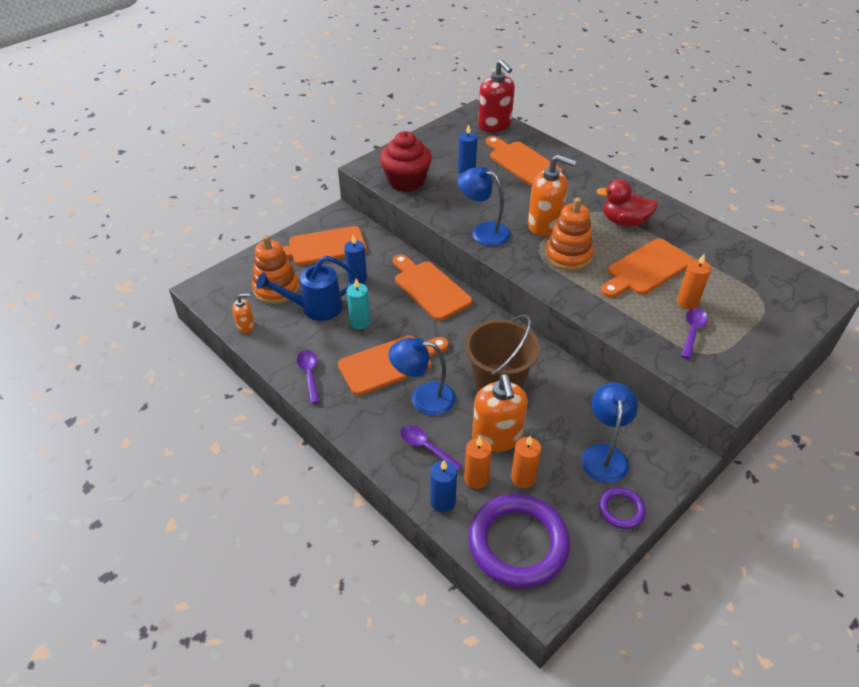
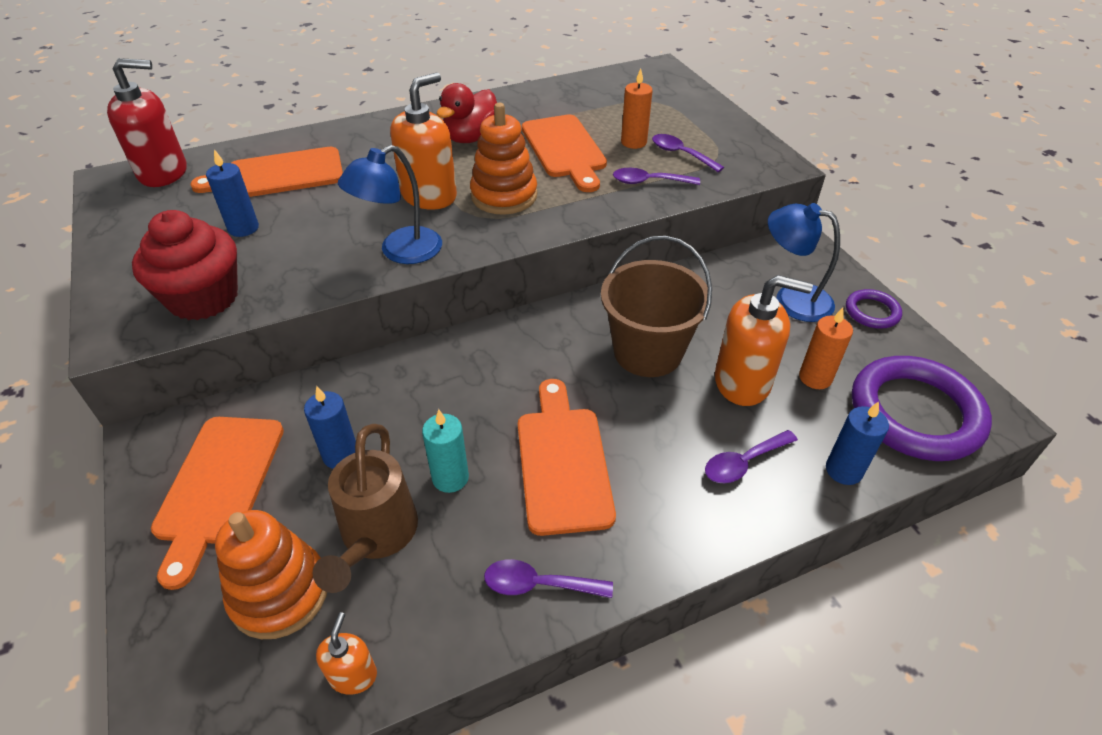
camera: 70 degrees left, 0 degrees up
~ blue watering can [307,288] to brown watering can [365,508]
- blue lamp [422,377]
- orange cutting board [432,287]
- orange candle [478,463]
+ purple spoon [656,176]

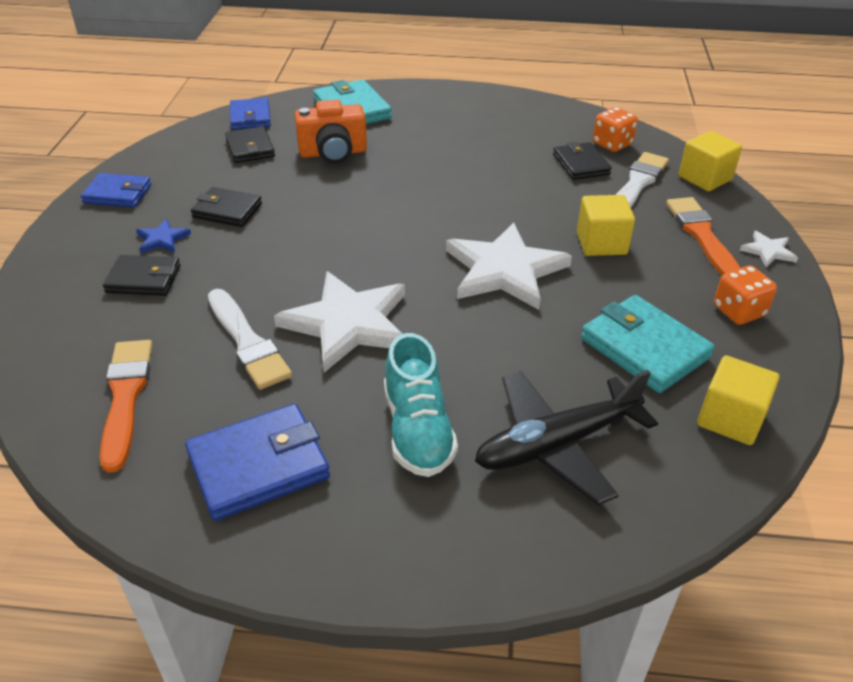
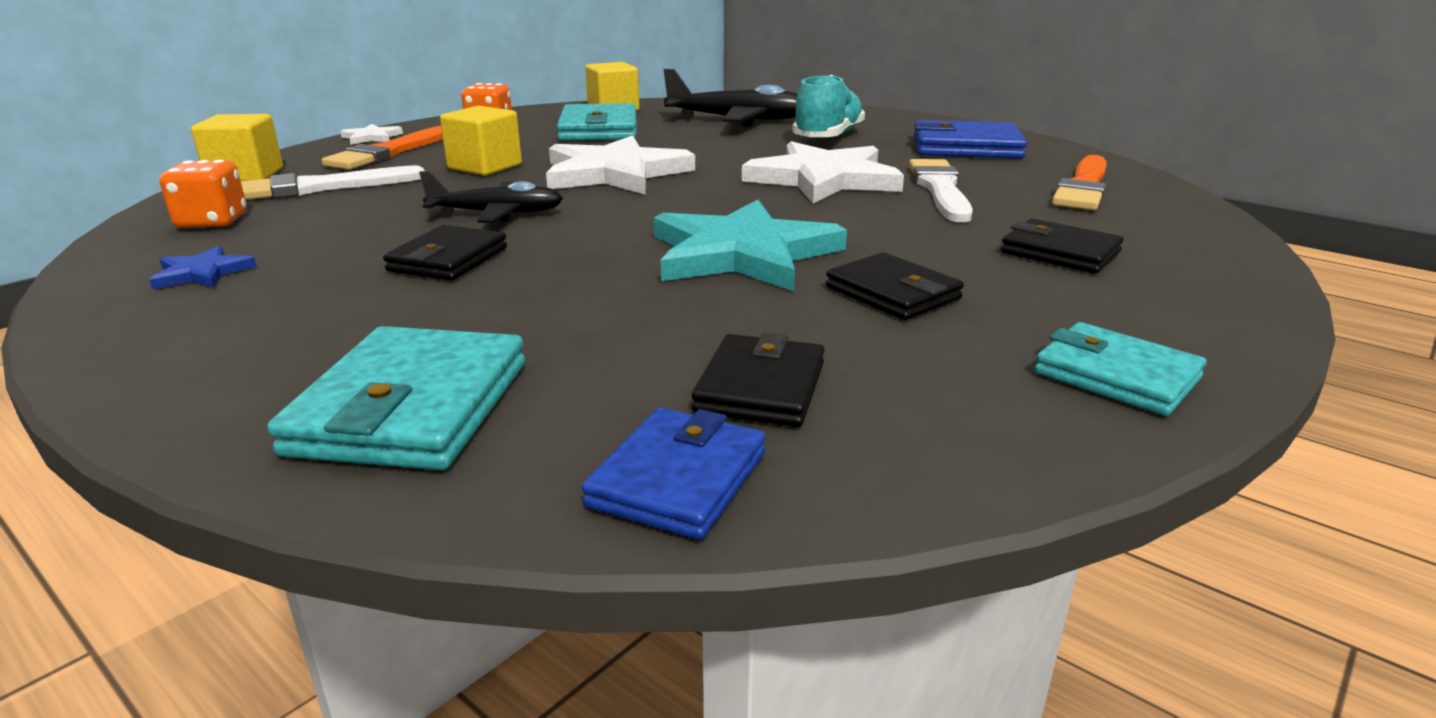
camera: 145 degrees left, 15 degrees down
~ blue wallet [116,190] to turquoise wallet [1121,369]
~ blue star [163,236] to [203,267]
- orange camera [331,131]
~ black wallet [582,161] to [445,253]
+ black plane [491,197]
+ turquoise star [750,245]

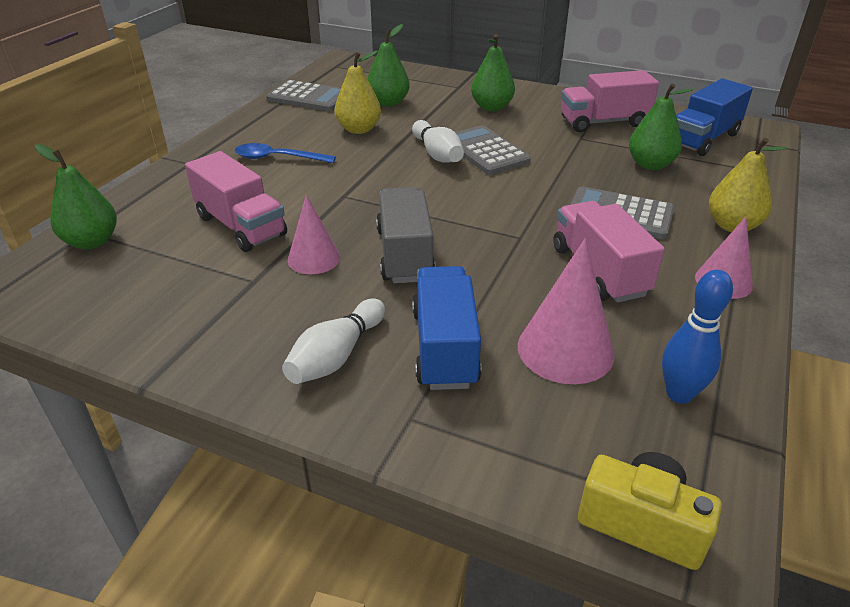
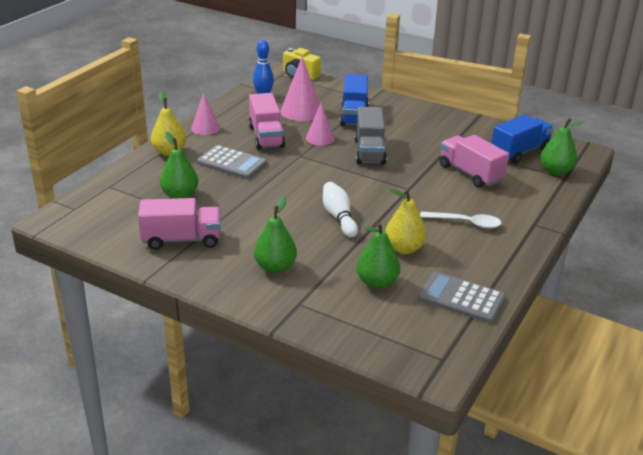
camera: 175 degrees left, 5 degrees down
~ blue spoon [285,153] to white spoon [460,220]
- white bowling pin [333,341]
~ pink cone [314,234] to [320,124]
- grey calculator [493,150]
~ blue truck [714,117] to [523,139]

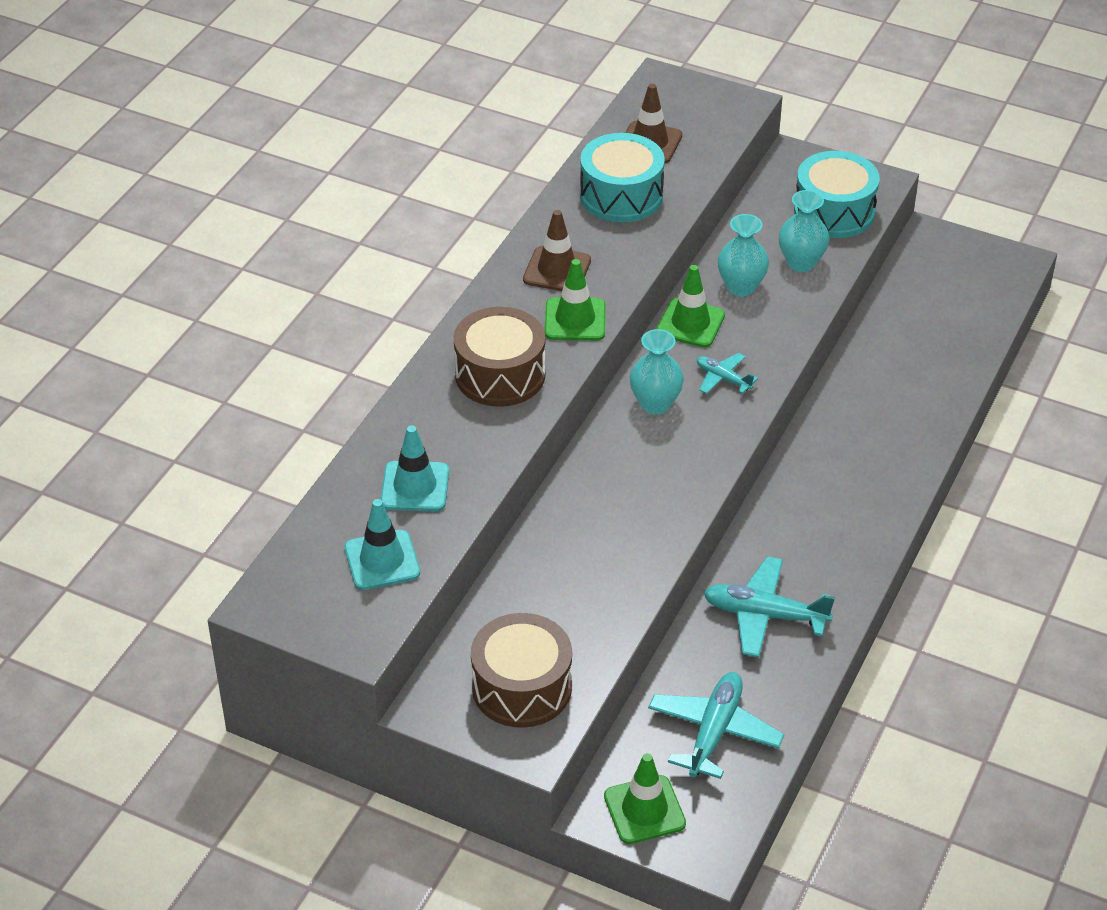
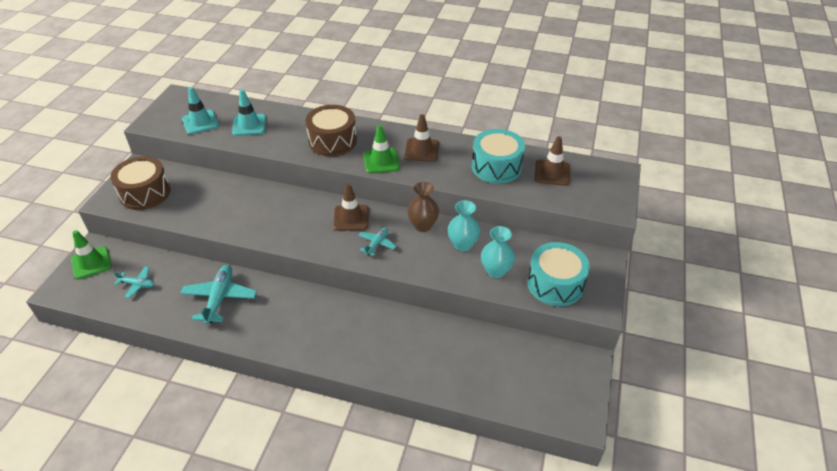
camera: 80 degrees right, 0 degrees up
~ turquoise vase [657,371] to brown traffic cone [351,207]
~ turquoise plane [716,725] = [134,282] x0.56
~ green traffic cone [691,306] to brown vase [423,207]

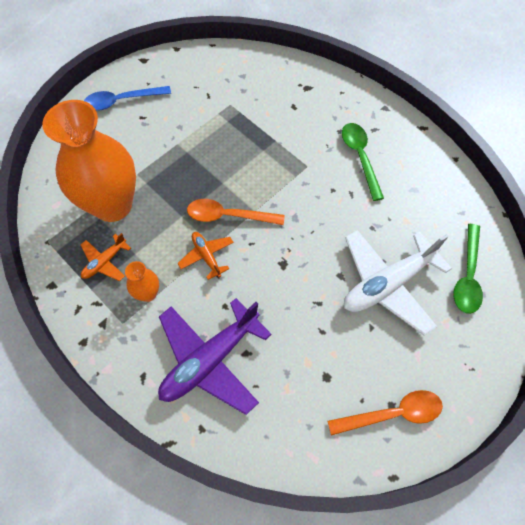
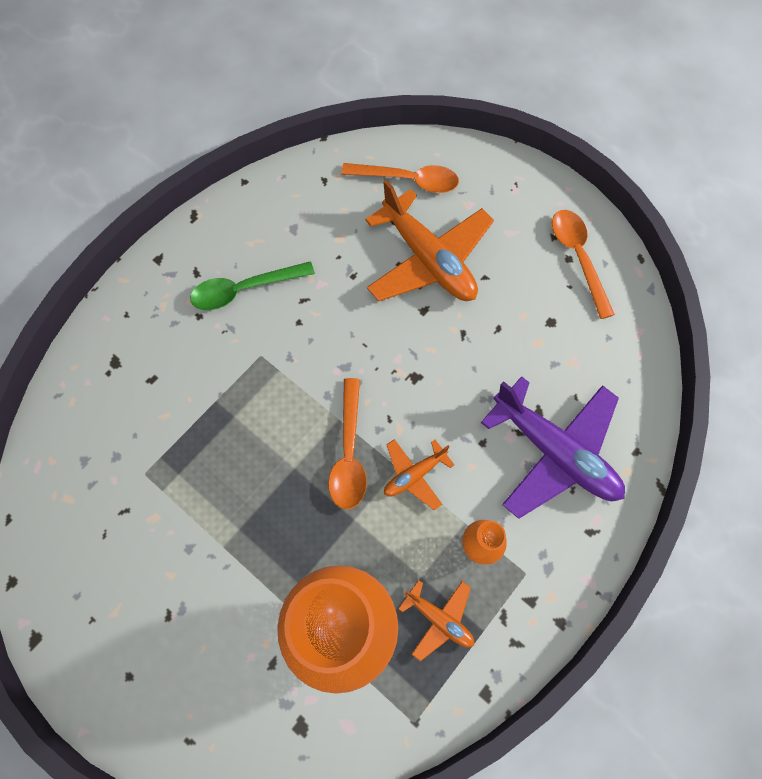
camera: 95 degrees left, 5 degrees up
- blue spoon [127,98]
~ white plane [398,282] to orange plane [429,241]
~ green spoon [468,269] to orange spoon [400,178]

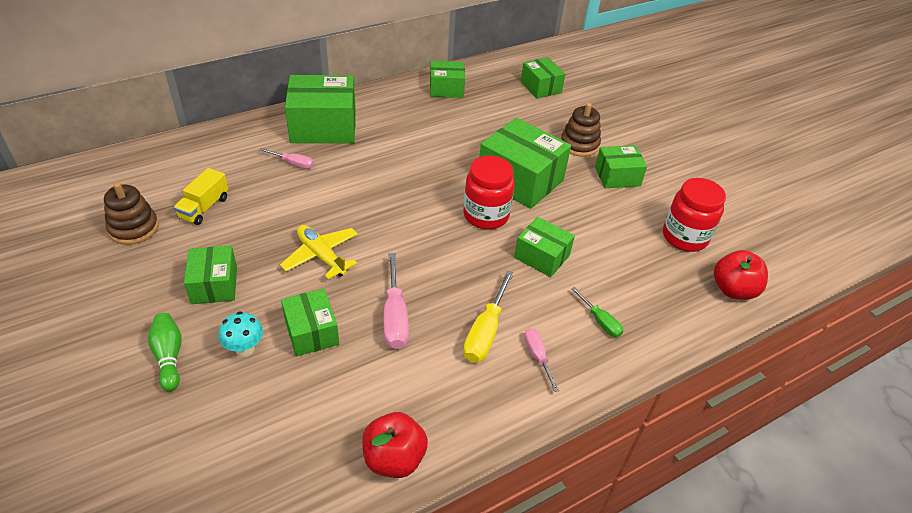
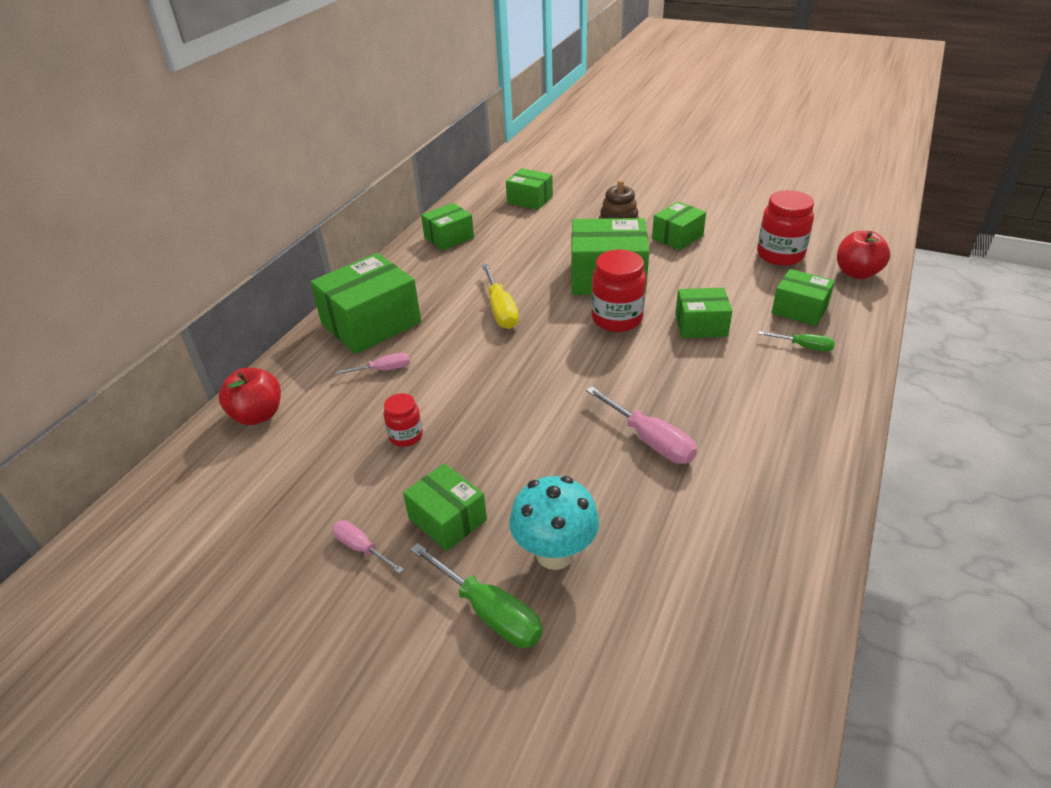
camera: 30 degrees left, 5 degrees down
- brown stacking toy [131,213]
~ green bowling pin [165,352] to green screwdriver [476,595]
- yellow truck [200,196]
~ turquoise mushroom [241,334] = [554,523] x1.63
- yellow plane [319,252]
~ green box [310,323] to [803,297]
~ red apple [395,445] to [250,396]
~ yellow screwdriver [488,317] to [500,296]
~ pink screwdriver [541,360] to [368,547]
+ red jar [403,420]

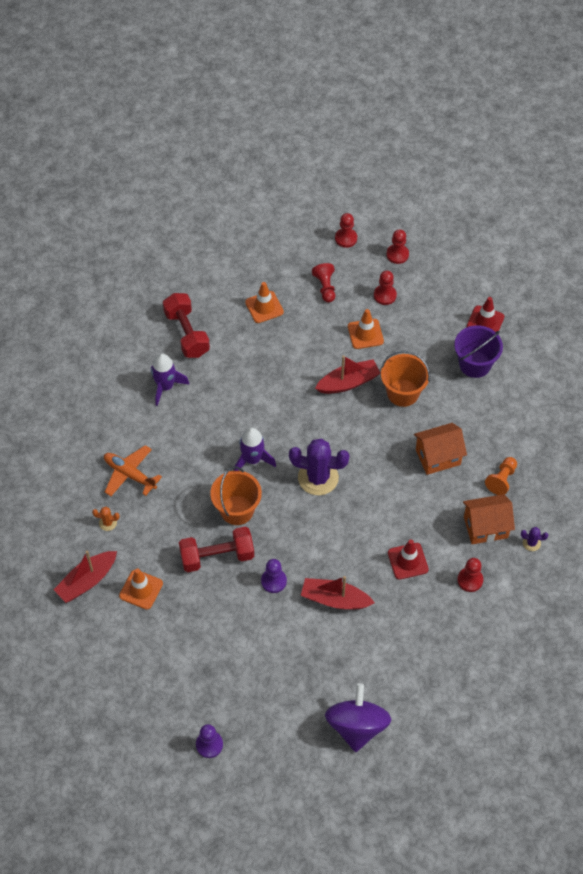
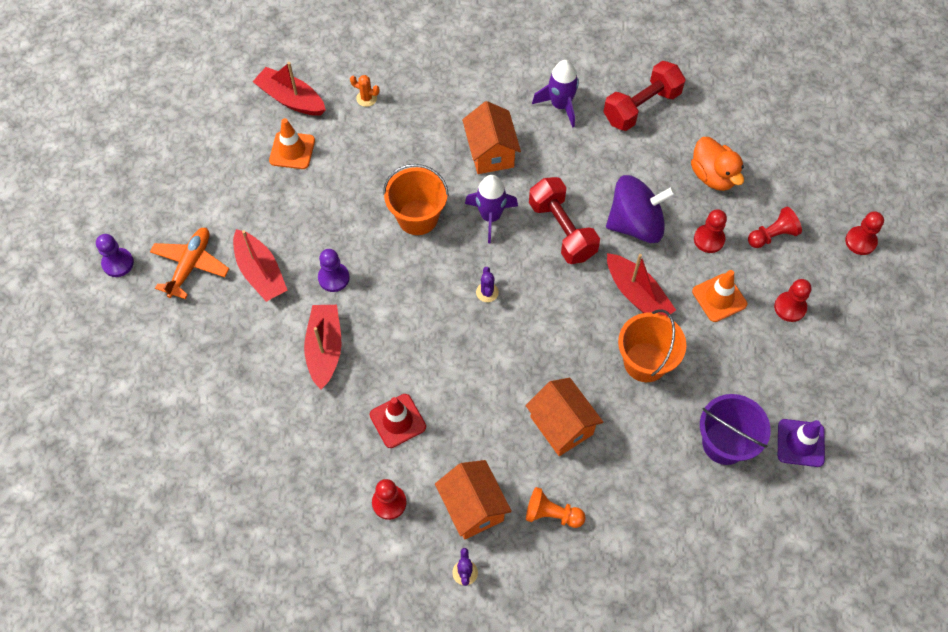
camera: 75 degrees right, 5 degrees up
~ orange cactus [105,519] = [365,91] 60 degrees counterclockwise
~ orange plane [133,470] to [189,263]
~ red dumbbell [216,549] to [564,220]
~ orange traffic cone [264,302] to orange duck [717,164]
~ purple cactus [319,467] = [487,284] x0.44
~ purple spinning top [358,717] to [641,209]
~ red pawn [397,246] to [710,231]
~ red traffic cone [485,314] to purple traffic cone [801,443]
+ red boat [260,265]
+ orange house [491,137]

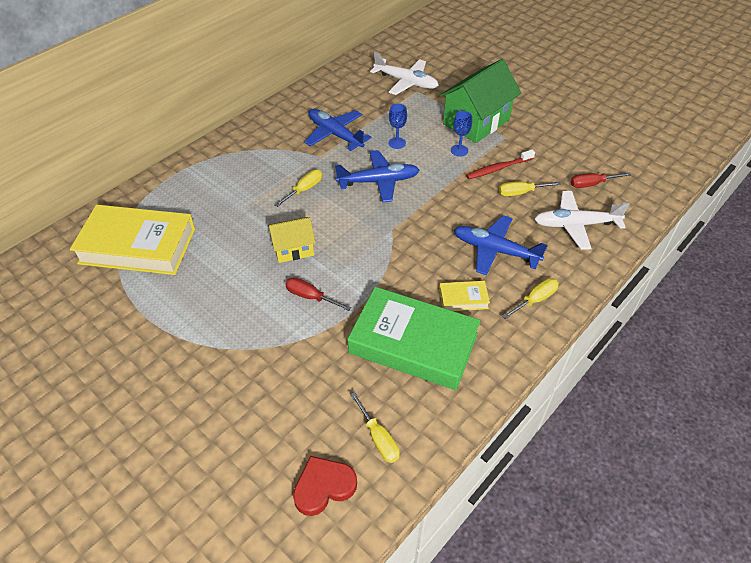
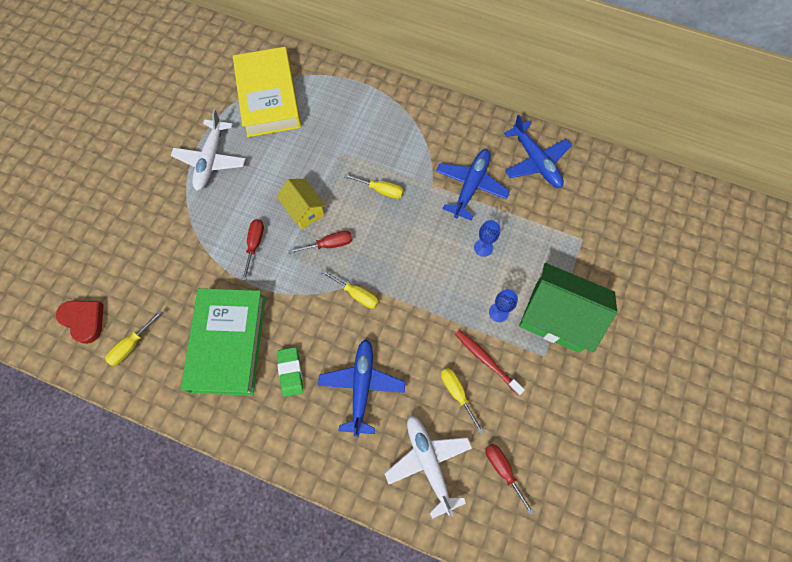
camera: 70 degrees right, 20 degrees up
~ blue plane [377,176] to [538,151]
~ white plane [404,73] to [208,150]
~ yellow book [464,296] to green eraser [290,372]
~ yellow screwdriver [531,298] to [350,289]
+ red screwdriver [320,242]

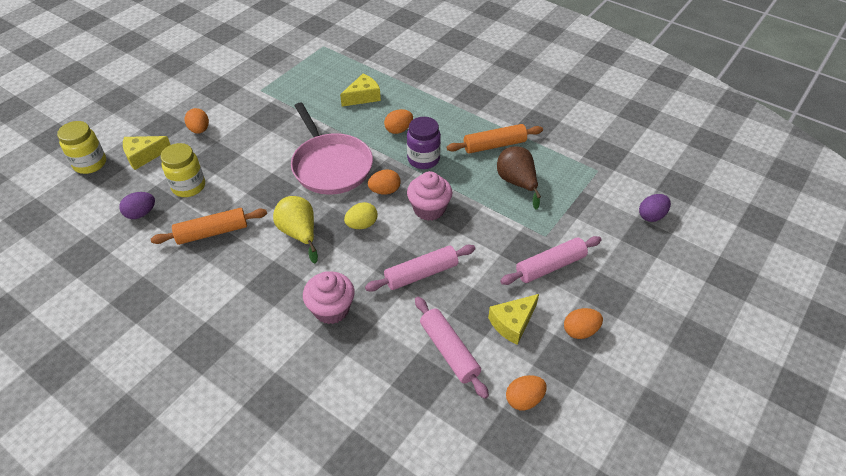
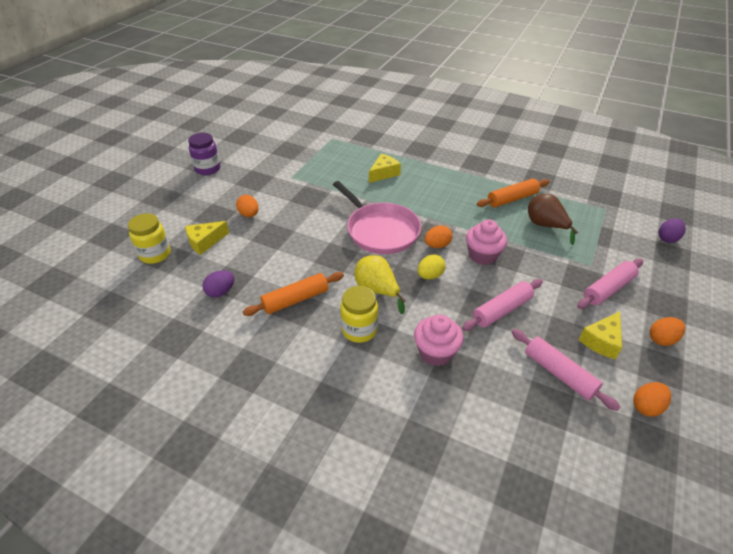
camera: 10 degrees left, 5 degrees down
~ yellow jar [183,170] to [359,314]
- orange egg [398,121]
~ purple jar [424,143] to [204,154]

